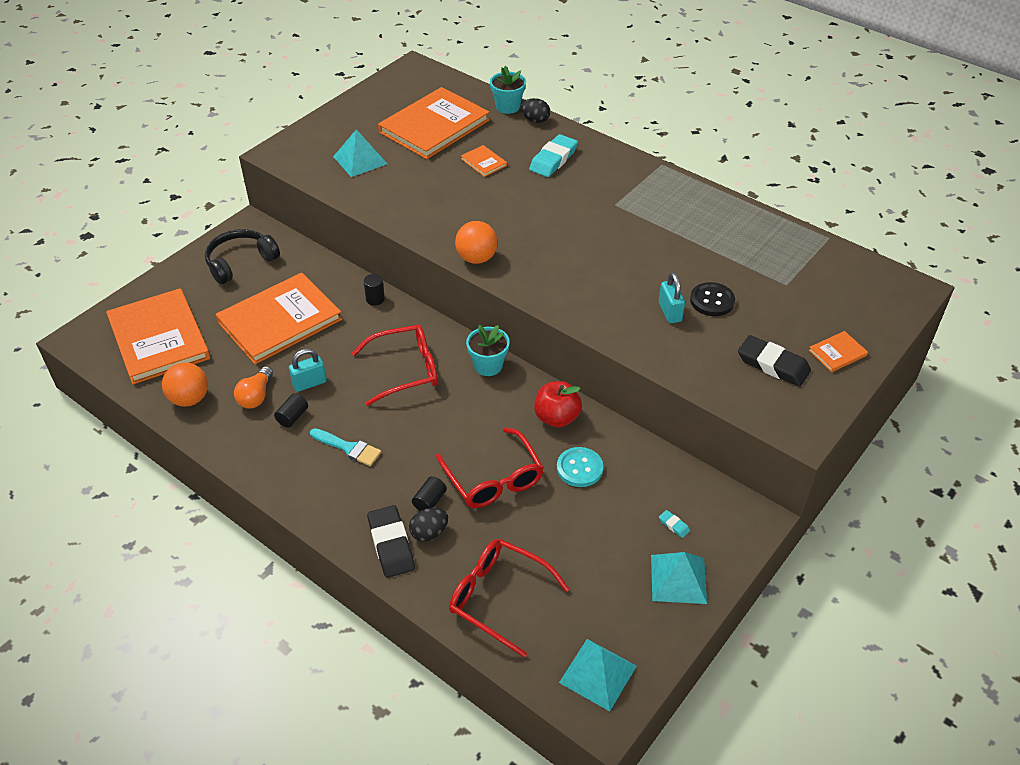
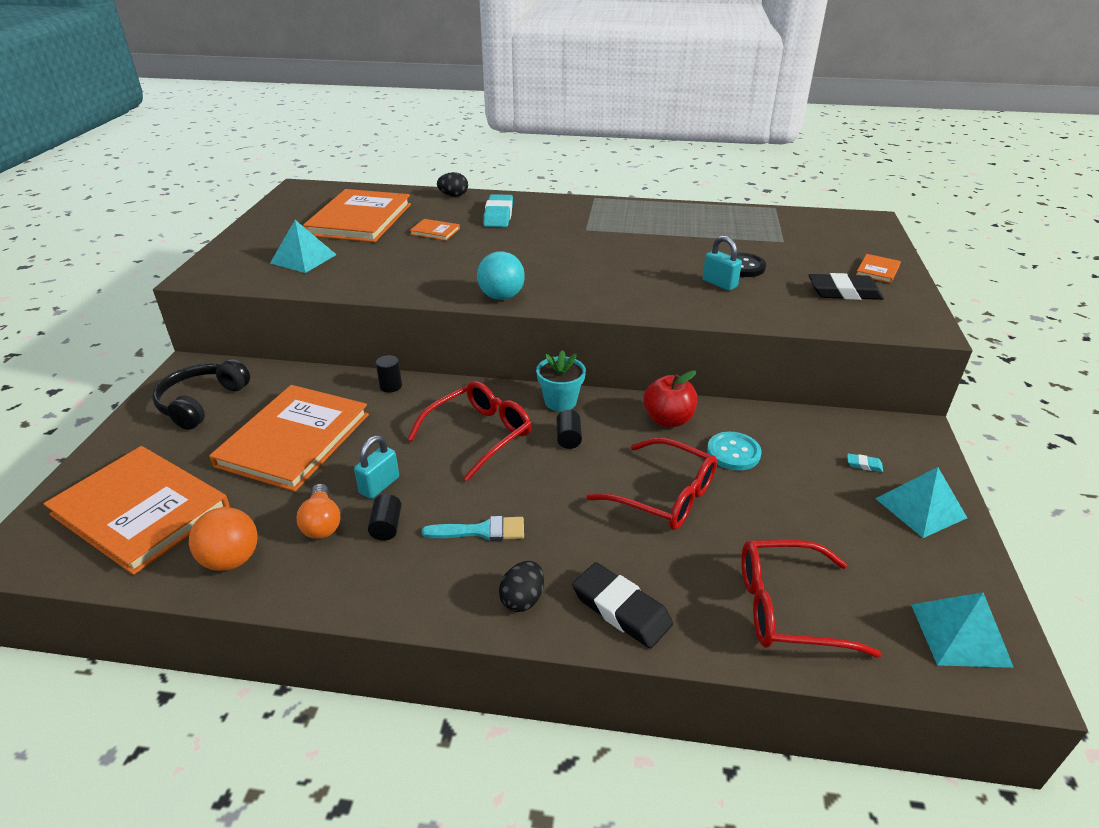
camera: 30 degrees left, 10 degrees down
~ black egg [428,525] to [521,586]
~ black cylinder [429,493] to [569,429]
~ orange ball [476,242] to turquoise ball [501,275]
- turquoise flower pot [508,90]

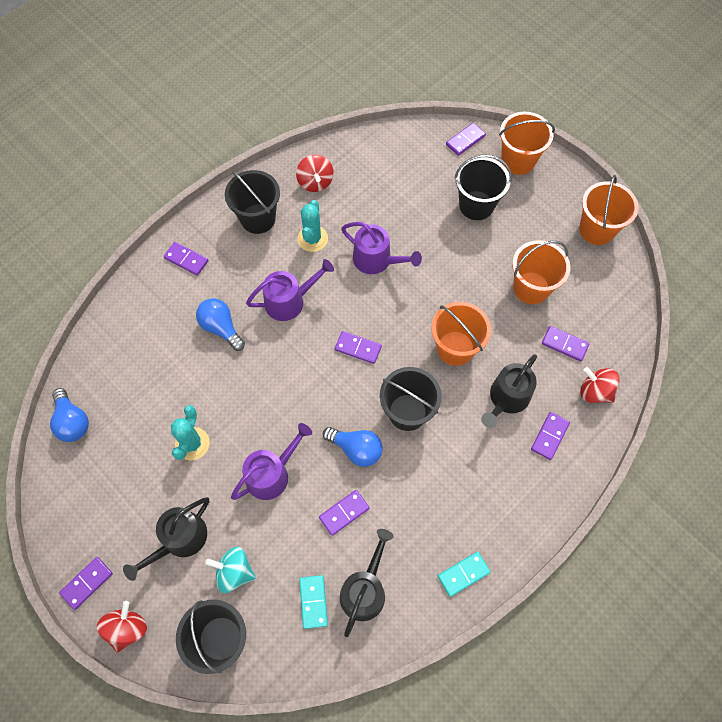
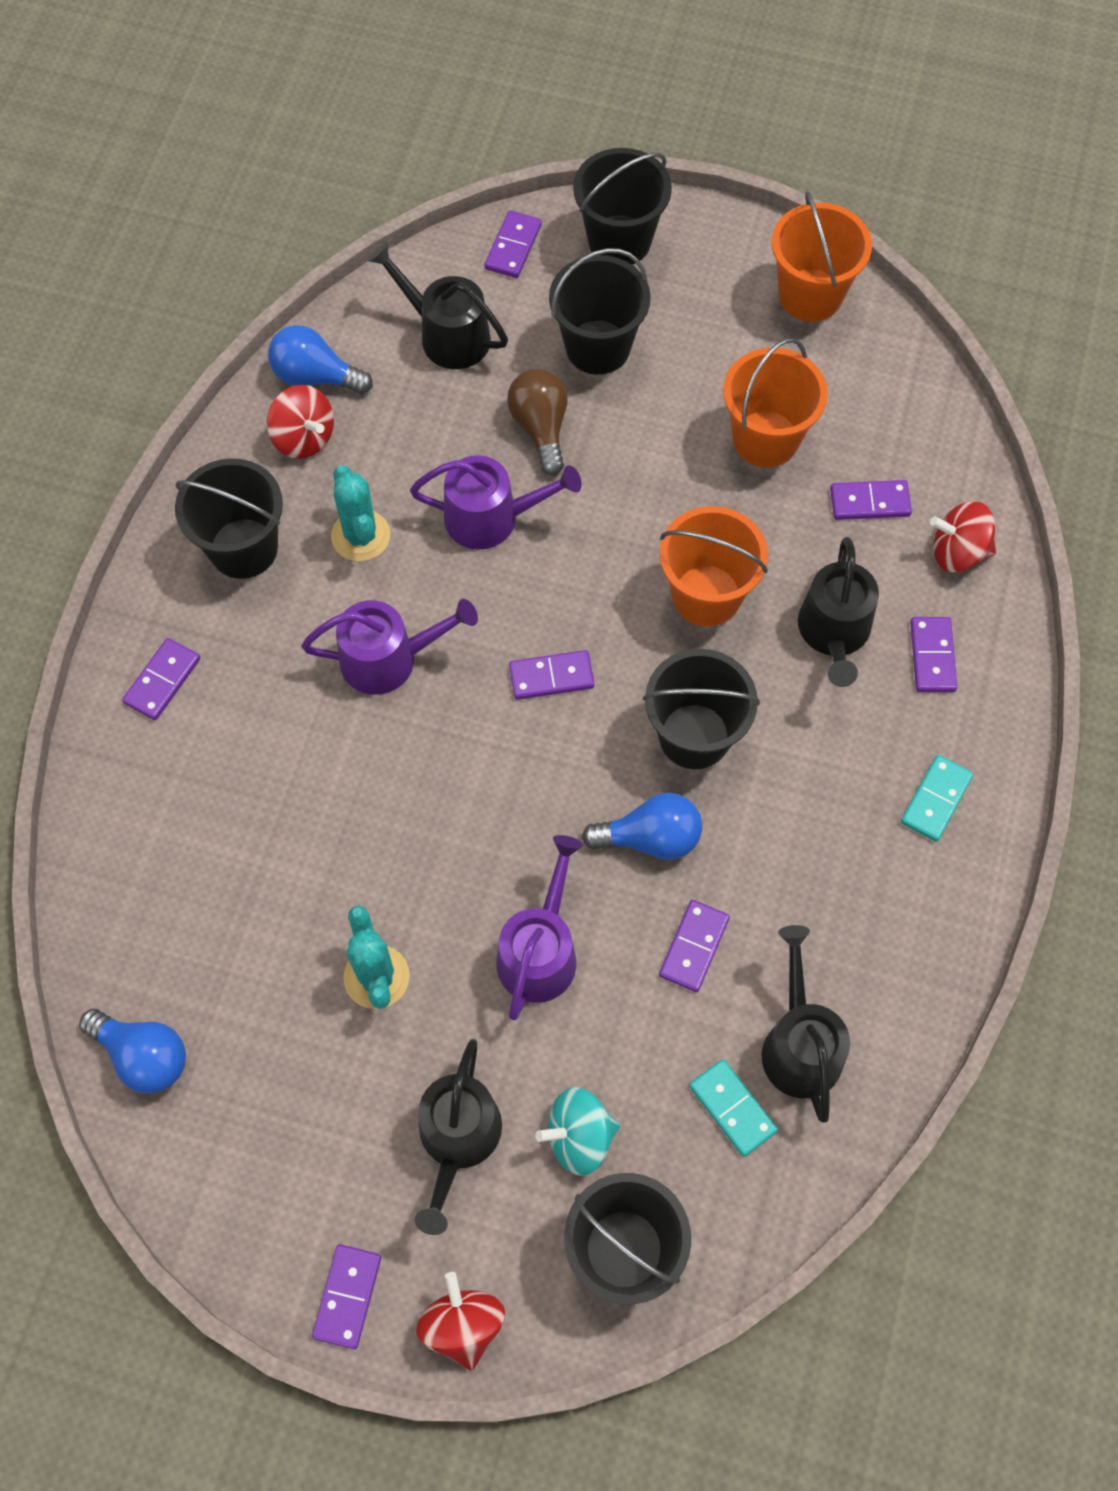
camera: 30 degrees left, 0 degrees up
~ purple domino [186,259] = [161,679] 60 degrees counterclockwise
~ blue light bulb [220,324] to [320,359]
~ purple watering can [290,290] = [389,647] 45 degrees clockwise
~ turquoise domino [464,574] to [937,798]
~ orange bucket [527,143] to black bucket [622,206]
+ black watering can [438,306]
+ brown light bulb [537,422]

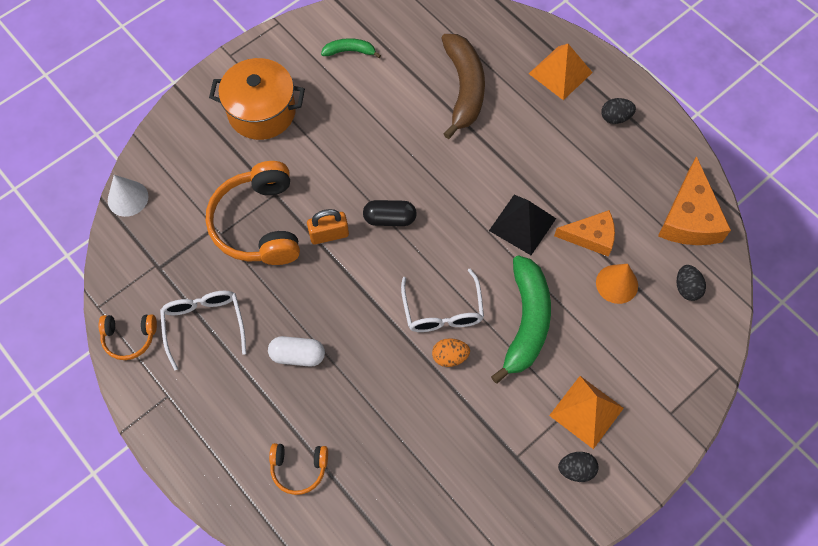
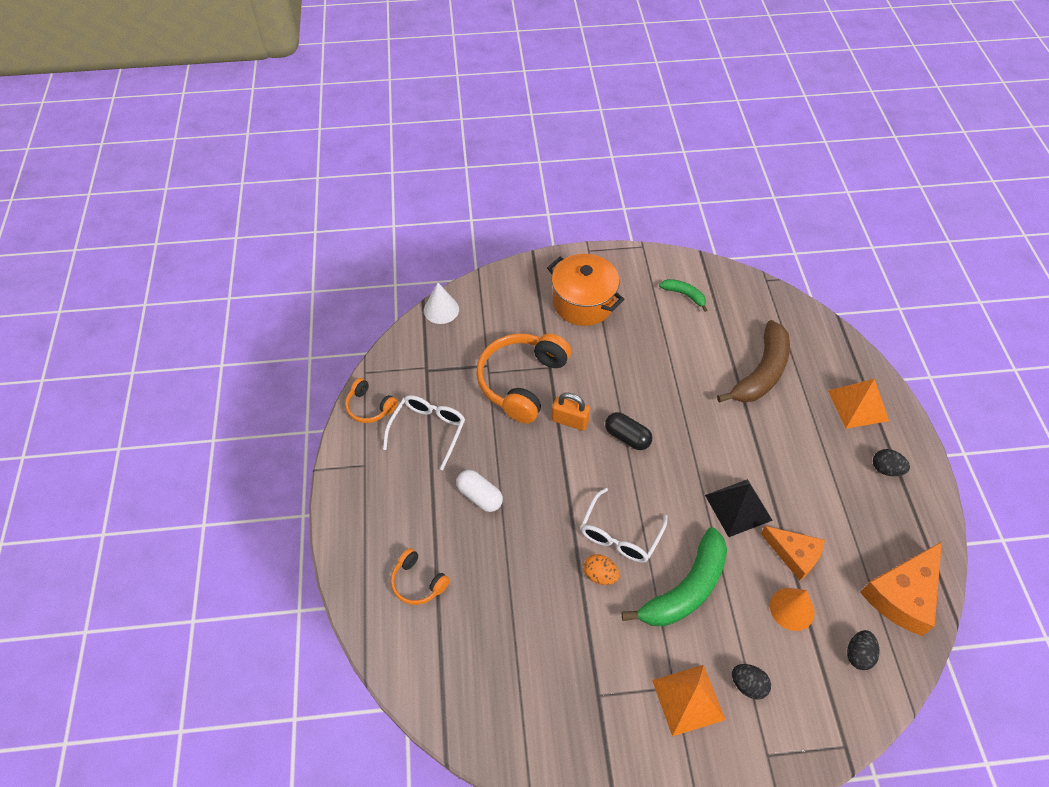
camera: 35 degrees right, 10 degrees down
~ black egg [578,467] to [751,682]

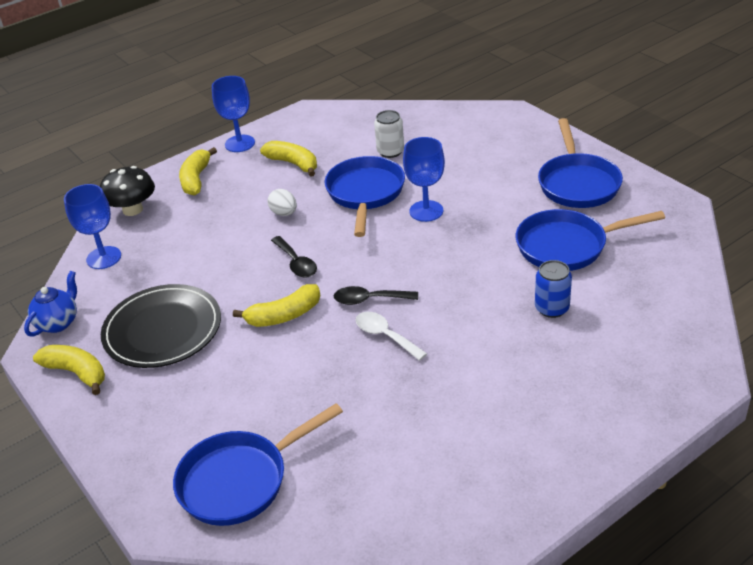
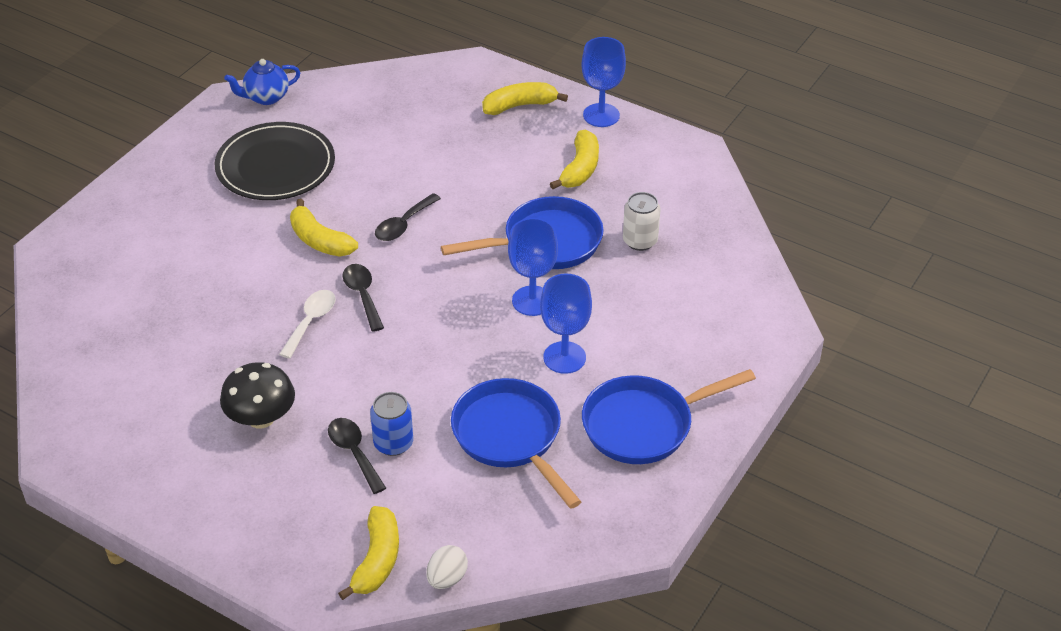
camera: 65 degrees right, 5 degrees up
~ blue teapot [50,304] = [262,82] 150 degrees clockwise
~ yellow banana [69,370] to [368,553]
~ blue goblet [92,226] to [566,324]
~ black mushroom [127,191] to [257,395]
- blue pan [258,464]
~ white egg [282,202] to [447,567]
+ black spoon [357,456]

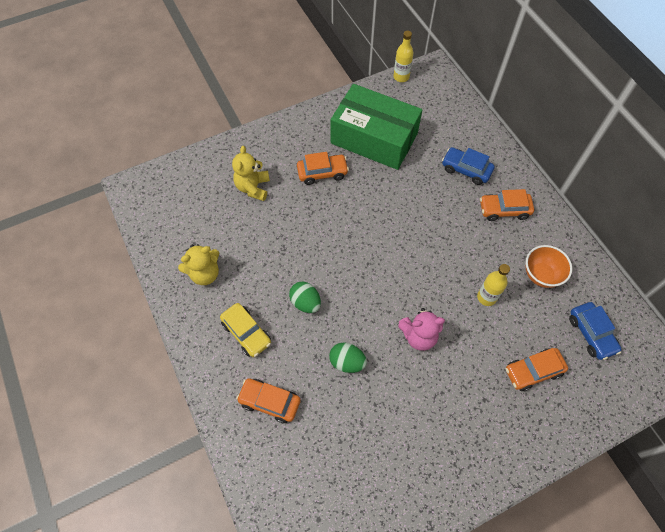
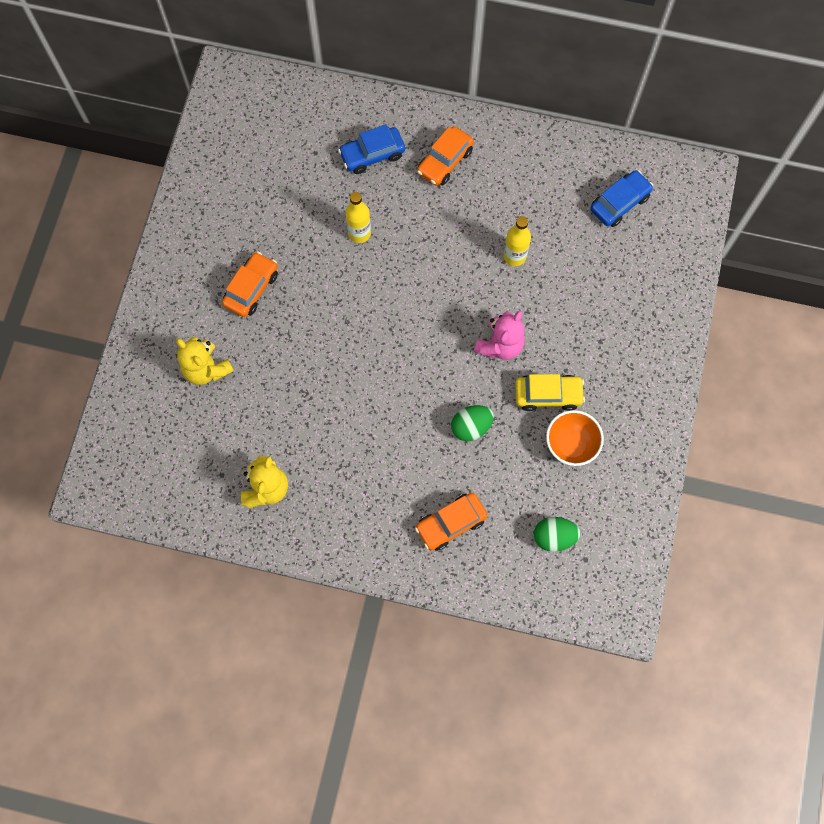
camera: 50 degrees left, 10 degrees up
~ yellow car [245,330] to [550,392]
~ green egg [305,297] to [557,534]
- green box [376,127]
~ yellow bottle [403,56] to [358,217]
- orange car [537,369]
~ orange bowl [549,266] to [575,438]
~ blue car [595,331] = [621,198] 60 degrees counterclockwise

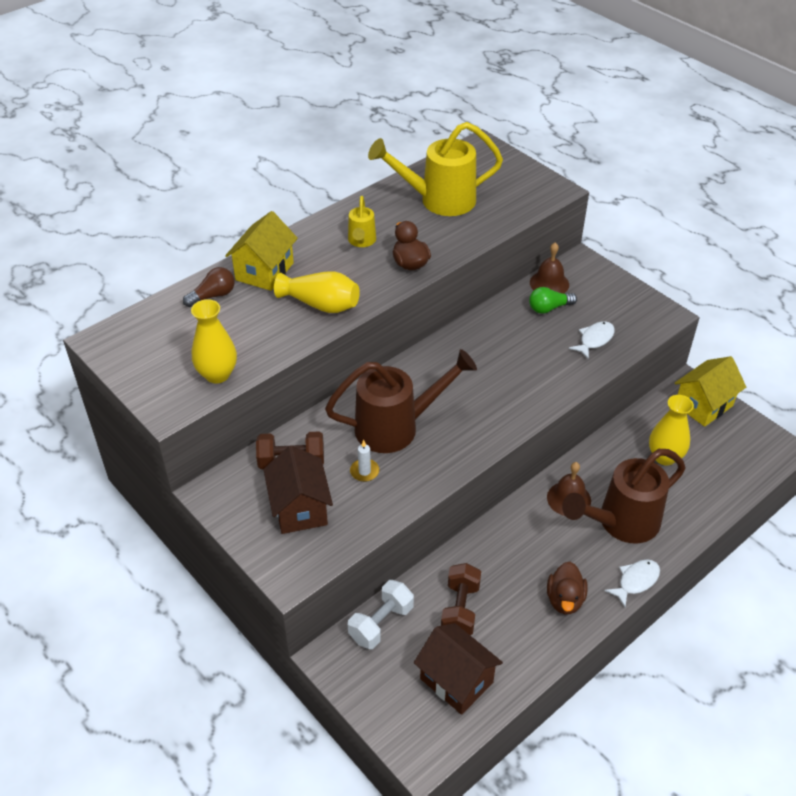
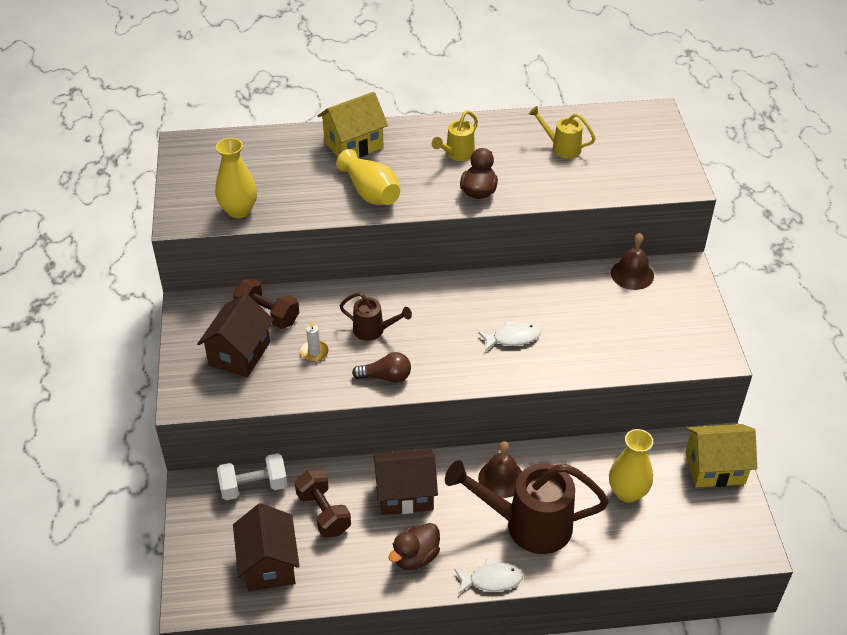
camera: 35 degrees right, 0 degrees up
~ brown light bulb [209,287] to [381,367]
~ brown watering can [401,401] = [376,316] x0.51
~ yellow watering can [435,169] = [562,132] x0.51
~ brown dumbbell [461,599] = [323,503] 75 degrees counterclockwise
- green light bulb [553,300]
~ white fish [592,340] to [509,336]
+ brown house [405,482]

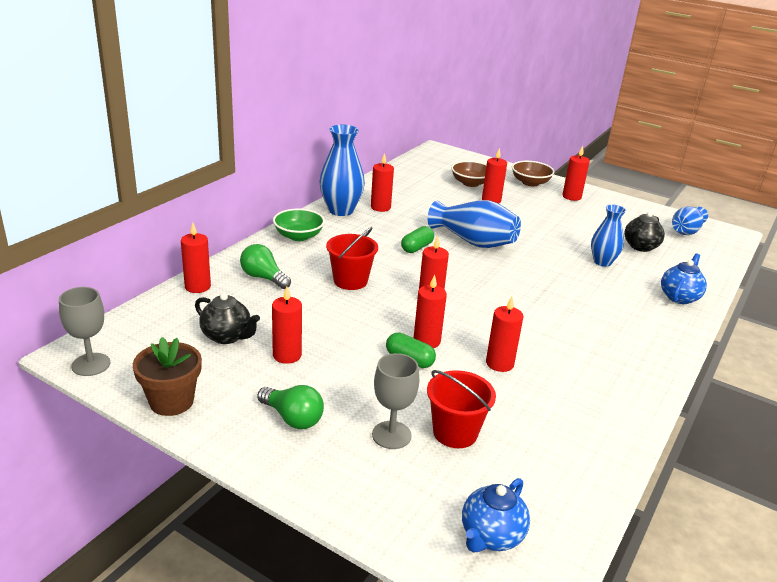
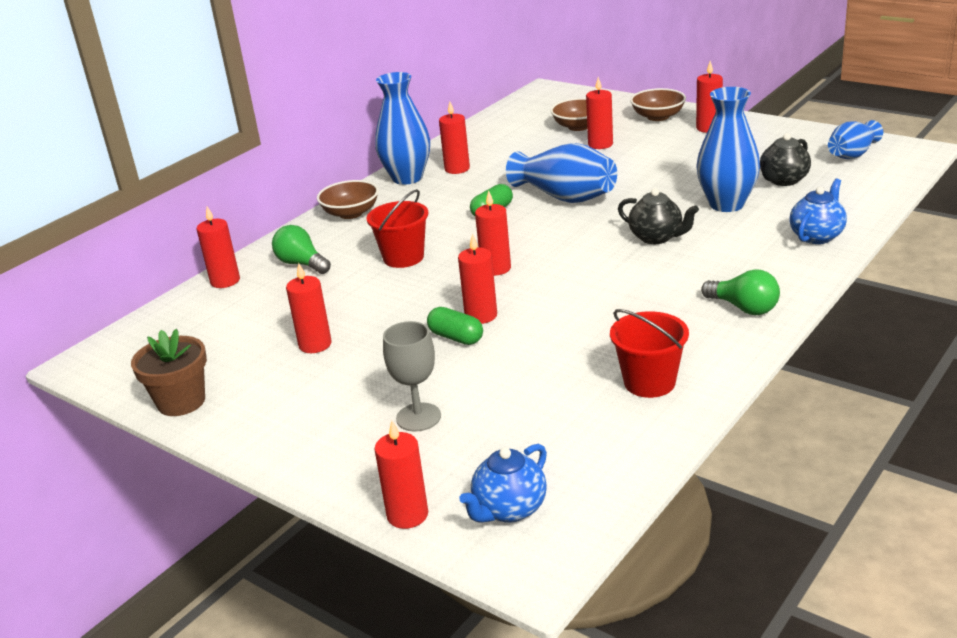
camera: 10 degrees right, 0 degrees up
- grey goblet [84,331]
~ black teapot [227,318] to [658,216]
~ green light bulb [290,407] to [740,292]
~ green bowl [299,225] to brown bowl [348,199]
~ red bucket [461,409] to [649,353]
~ red candle [505,334] to [401,475]
~ blue vase [608,235] = [728,149] x1.54

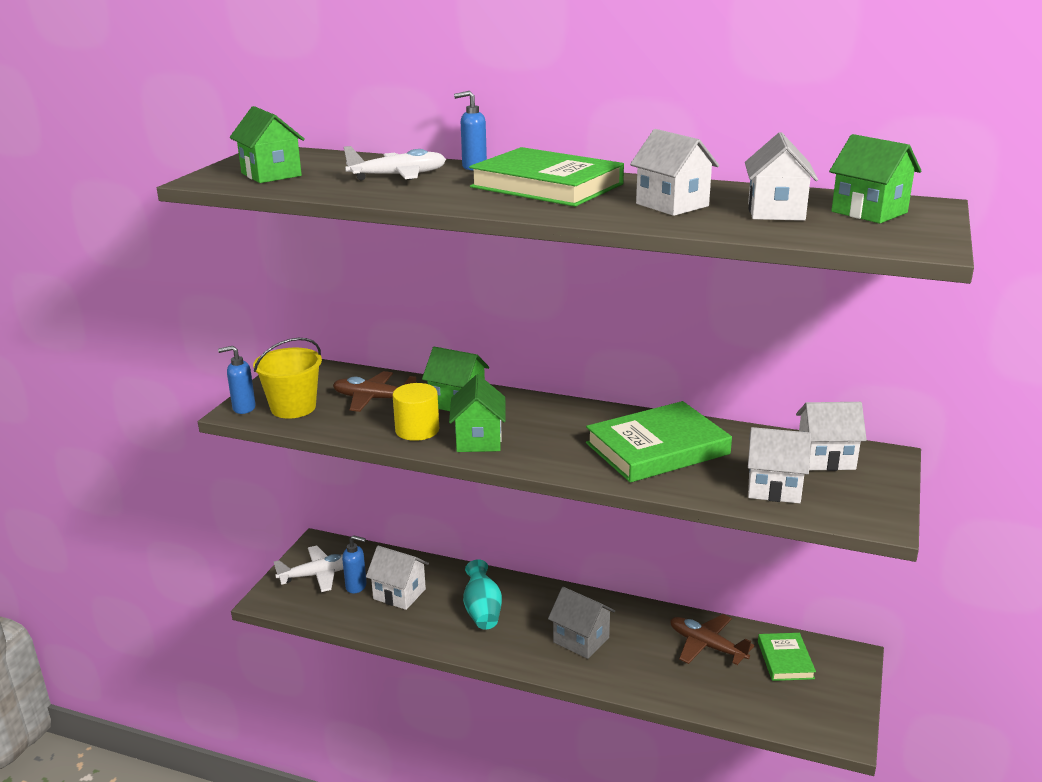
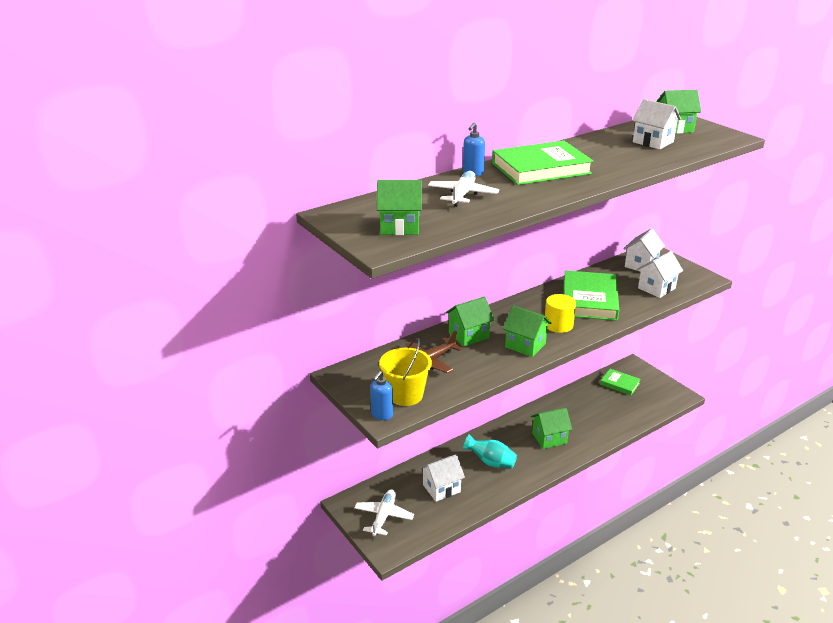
camera: 55 degrees left, 5 degrees up
- blue soap dispenser [354,564]
~ yellow cylinder [416,412] to [560,313]
~ grey house [581,623] to green house [551,428]
- white house [674,172]
- brown plane [712,639]

